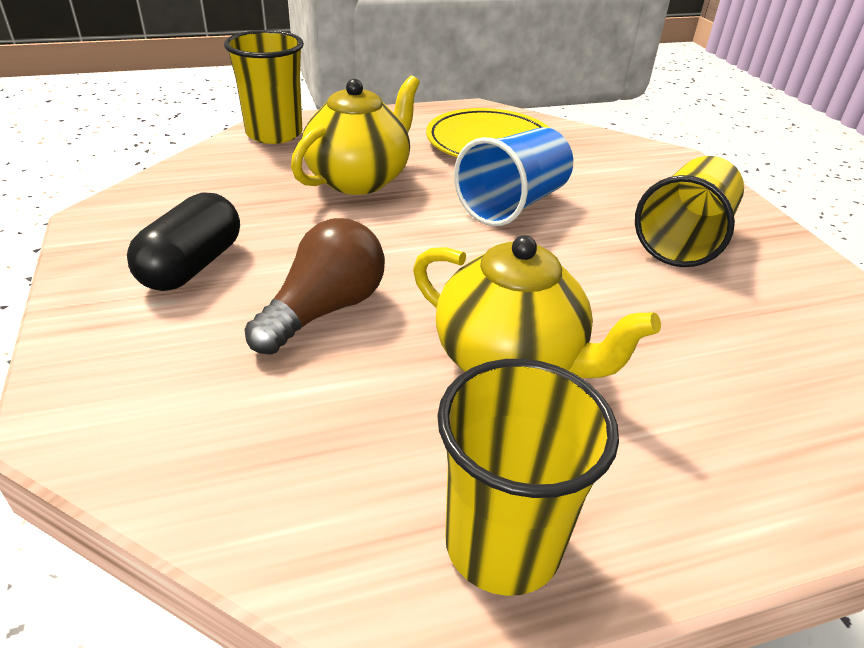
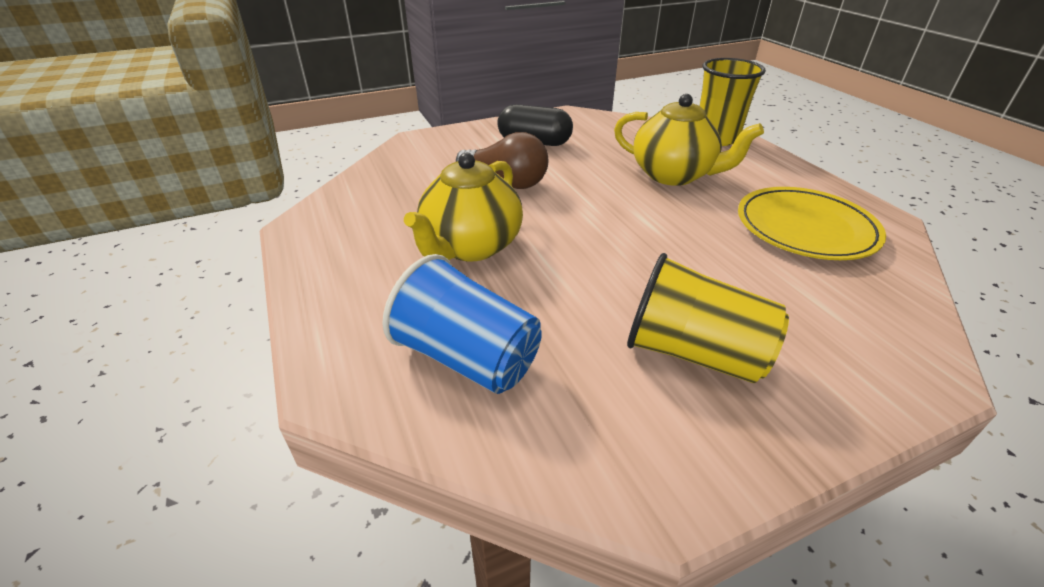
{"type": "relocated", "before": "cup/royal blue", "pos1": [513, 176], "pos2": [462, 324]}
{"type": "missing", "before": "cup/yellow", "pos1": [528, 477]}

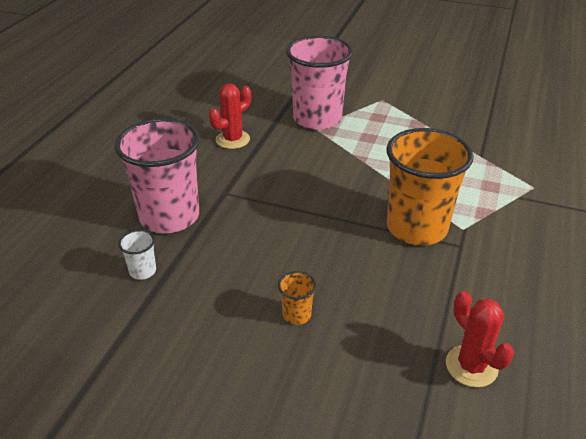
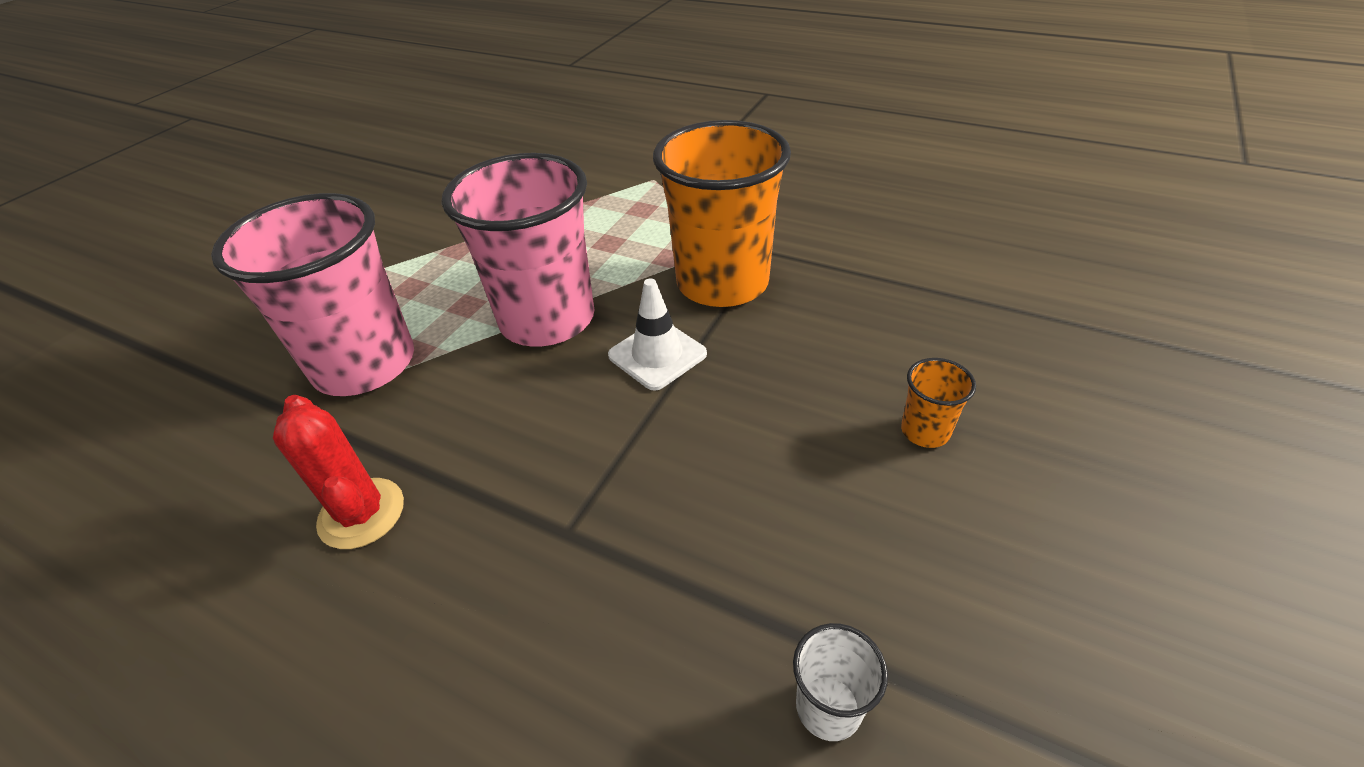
{"type": "relocated", "before": "cup/rosy", "pos1": [157, 175], "pos2": [517, 250]}
{"type": "missing", "before": "saguaro cactus/scarlet", "pos1": [480, 339]}
{"type": "appeared", "after": "road cone/snow-white", "pos2": [657, 334]}

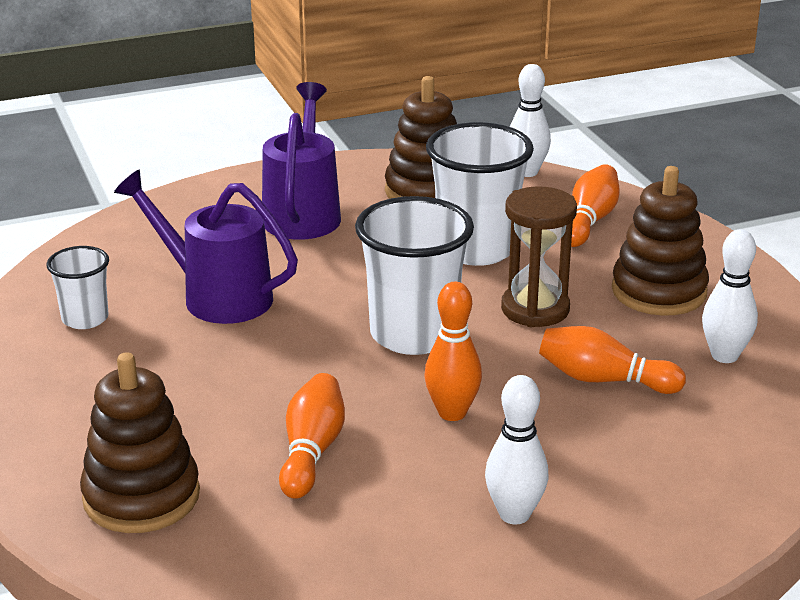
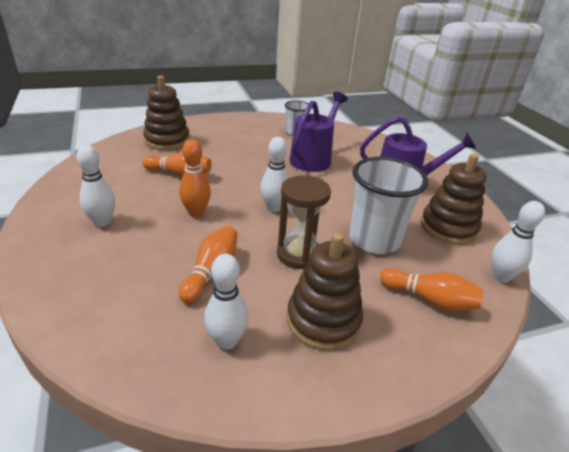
{"type": "exchanged", "before": "cup/snow-white", "after": "skittle/snow-white", "pos1": [414, 275], "pos2": [274, 174]}

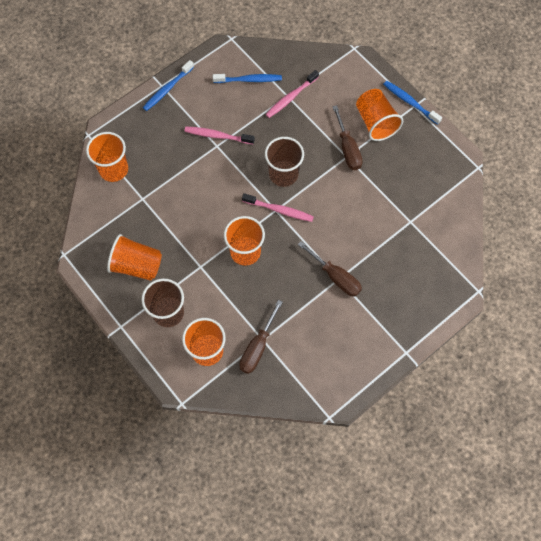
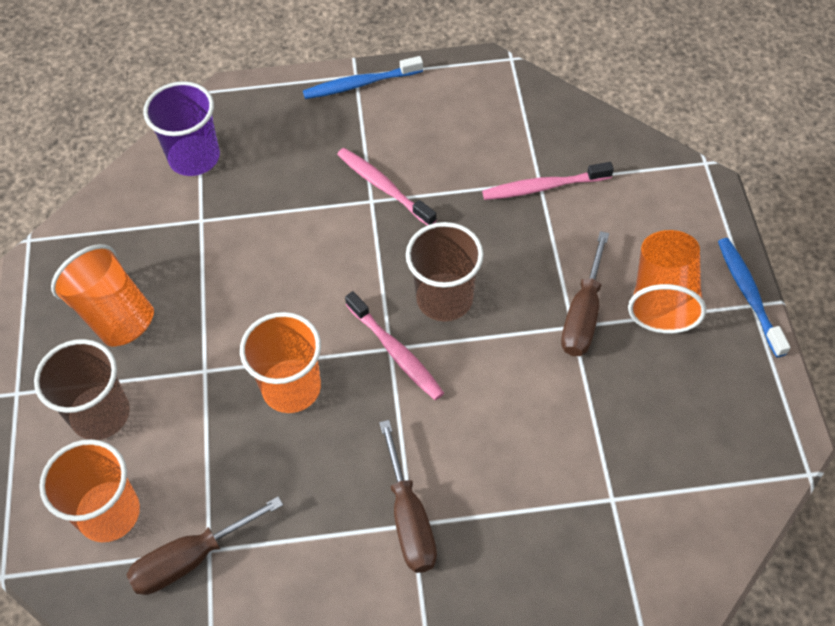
{"type": "missing", "before": "toothbrush/royal blue", "pos1": [247, 78]}
{"type": "colour", "before": "cup/bright orange", "after": "cup/purple", "pos1": [107, 157], "pos2": [181, 128]}

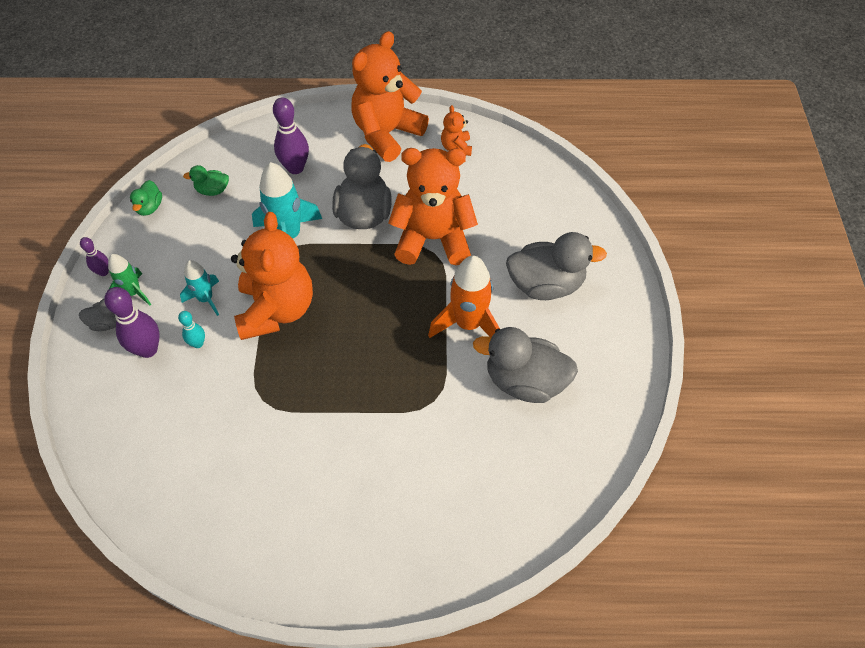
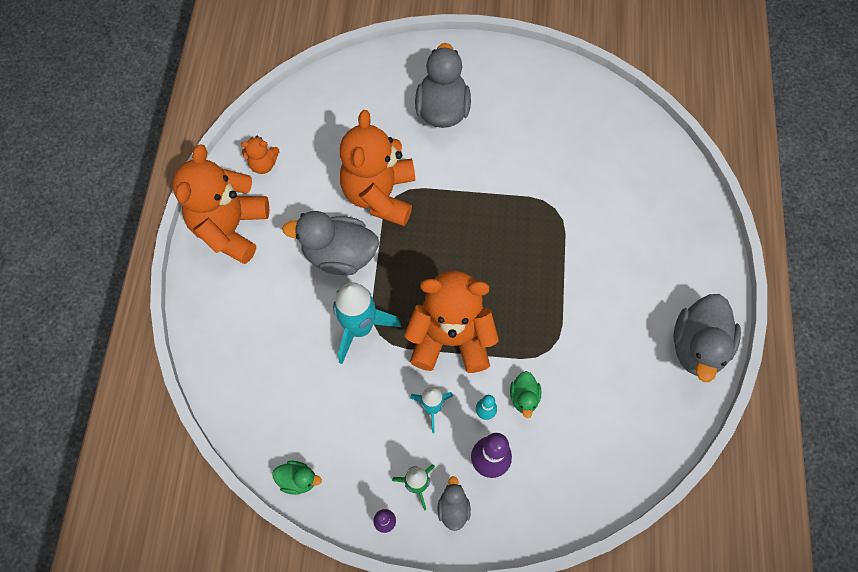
{"type": "spun", "before": "stuffed bear/bright orange", "pos1": [390, 96], "pos2": [221, 204], "turn": 60}
{"type": "missing", "before": "skittle/purple", "pos1": [291, 135]}
{"type": "relocated", "before": "rubber duck/emerald", "pos1": [206, 180], "pos2": [525, 394]}
{"type": "missing", "before": "spaceship/bright orange", "pos1": [464, 297]}
{"type": "relocated", "before": "rubber duck/ash-grey", "pos1": [525, 365], "pos2": [707, 338]}

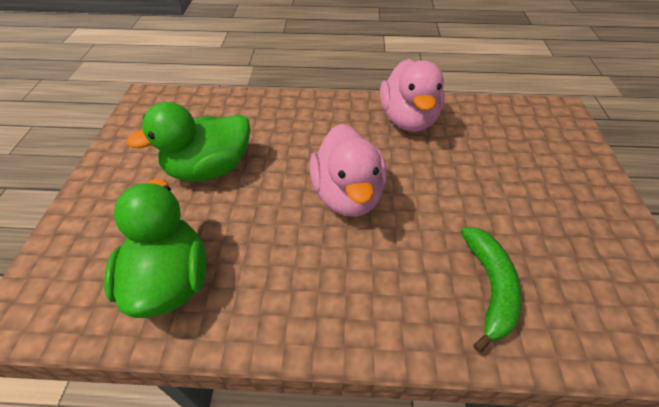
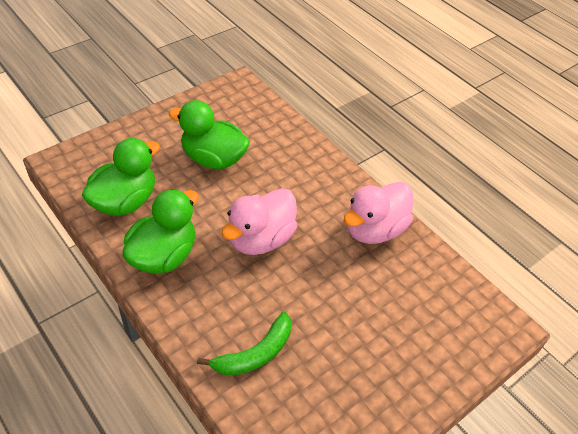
{"type": "appeared", "after": "rubber duck/emerald", "pos2": [160, 231]}

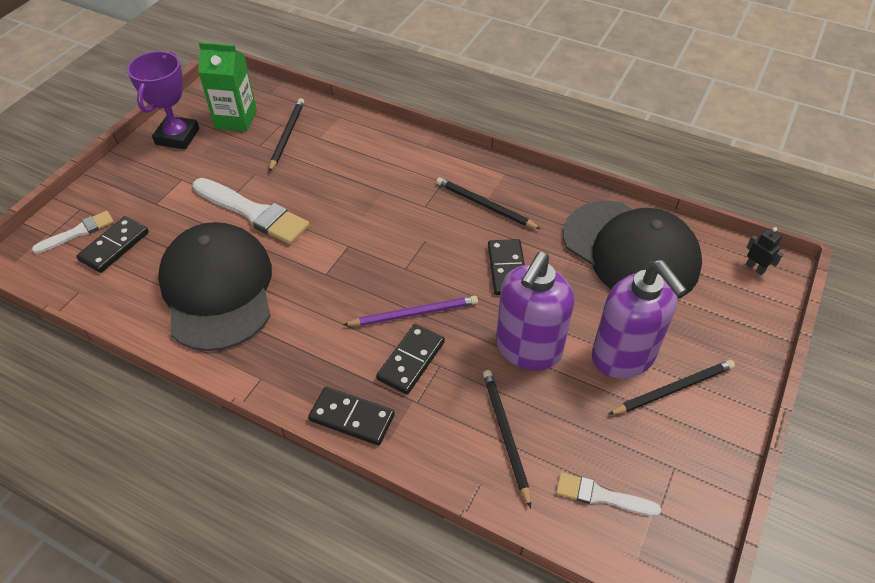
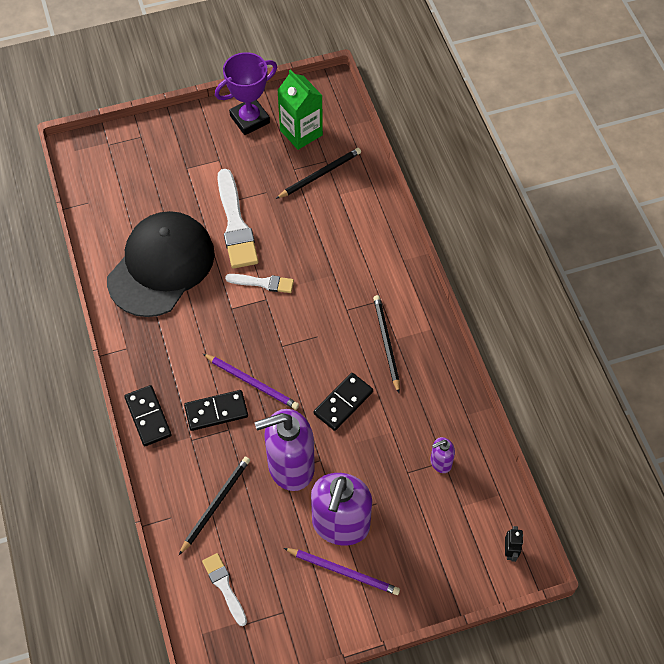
{"type": "exchanged", "before": "cap/jet-black", "after": "soap dispenser/purple", "pos1": [632, 250], "pos2": [442, 455]}
{"type": "relocated", "before": "brush/snow-white", "pos1": [73, 232], "pos2": [259, 283]}
{"type": "missing", "before": "domino tile/jet-black", "pos1": [112, 244]}
{"type": "colour", "before": "lead pencil/jet-black", "after": "lead pencil/purple", "pos1": [671, 387], "pos2": [342, 571]}

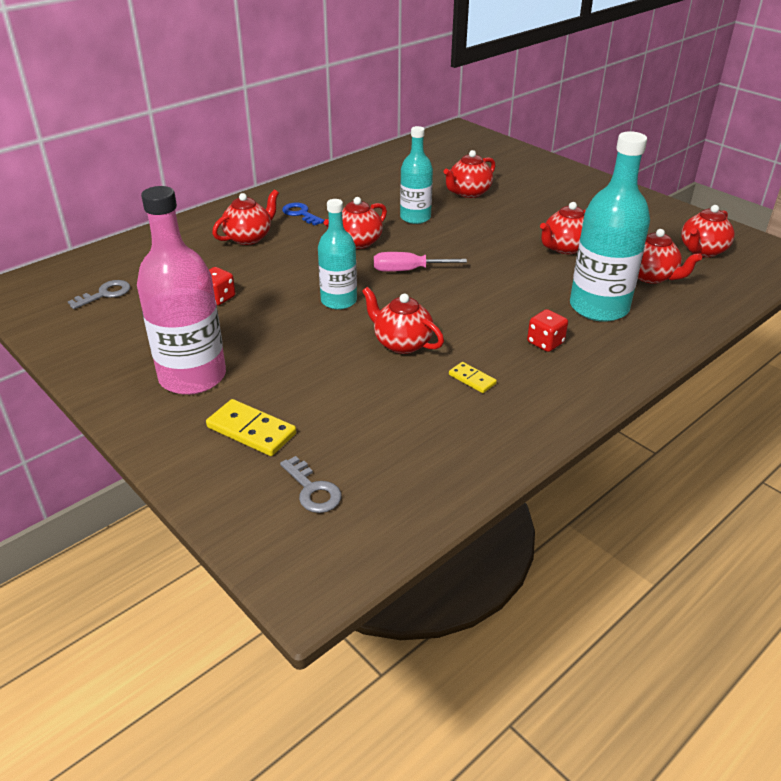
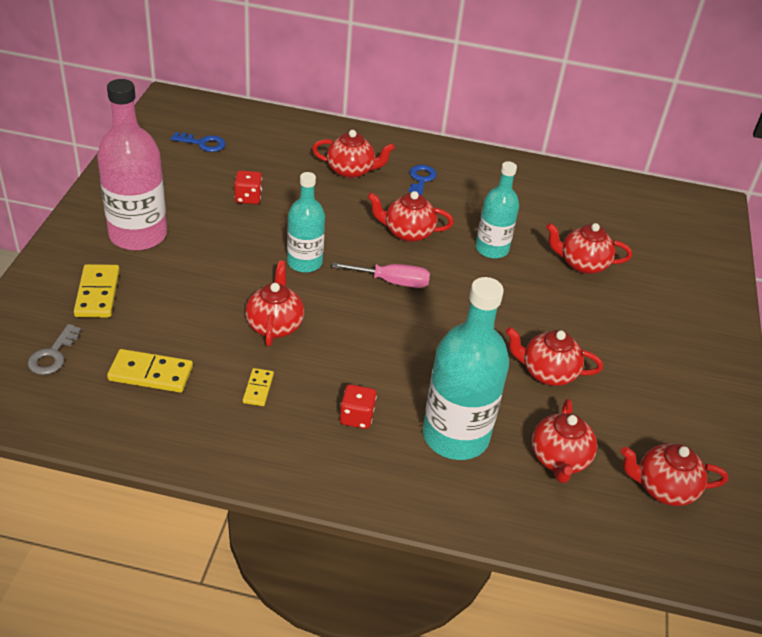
{"type": "spun", "before": "hand screwdriver/rosy", "pos1": [420, 262], "pos2": [381, 275], "turn": 135}
{"type": "colour", "before": "latchkey/ash-grey", "after": "latchkey/royal blue", "pos1": [99, 294], "pos2": [198, 142]}
{"type": "appeared", "after": "domino tile/yellow", "pos2": [150, 371]}

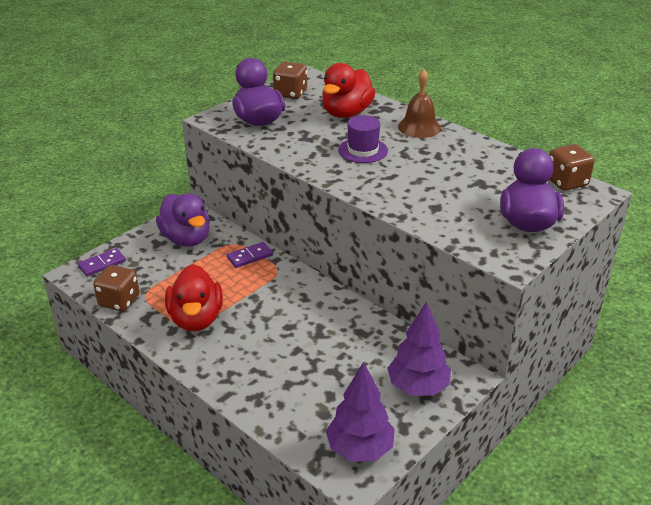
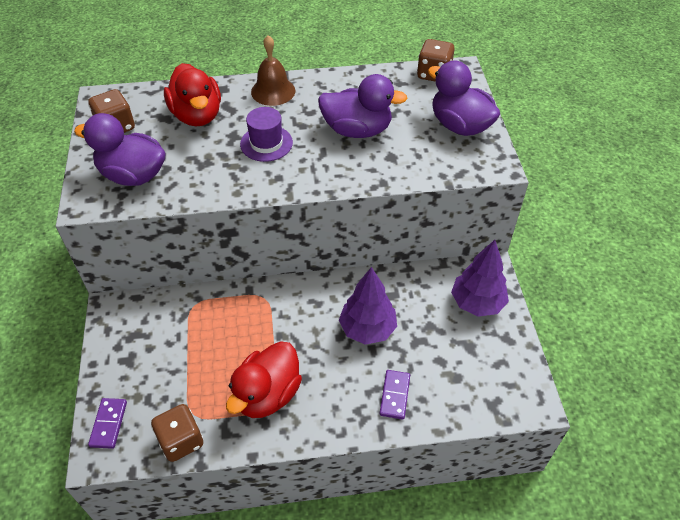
{"type": "relocated", "before": "rubber duck/purple", "pos1": [183, 220], "pos2": [363, 106]}
{"type": "relocated", "before": "domino tile/purple", "pos1": [250, 255], "pos2": [394, 394]}
{"type": "spun", "before": "rubber duck/scarlet", "pos1": [194, 297], "pos2": [264, 379], "turn": 90}
{"type": "relocated", "before": "tree/purple", "pos1": [360, 411], "pos2": [368, 306]}

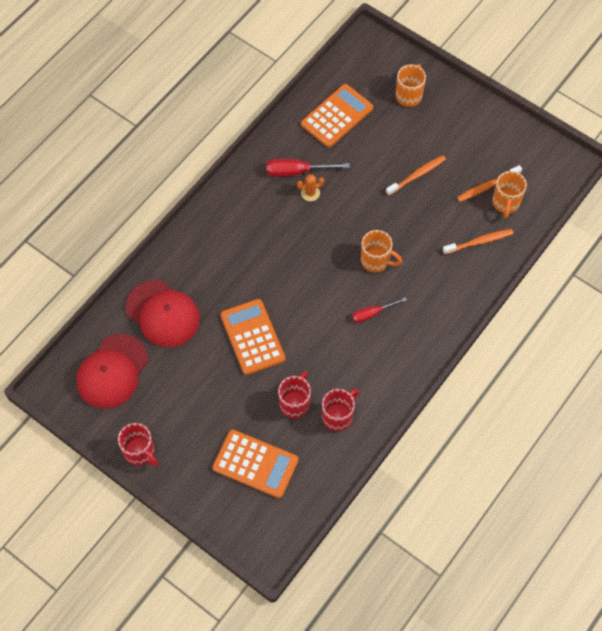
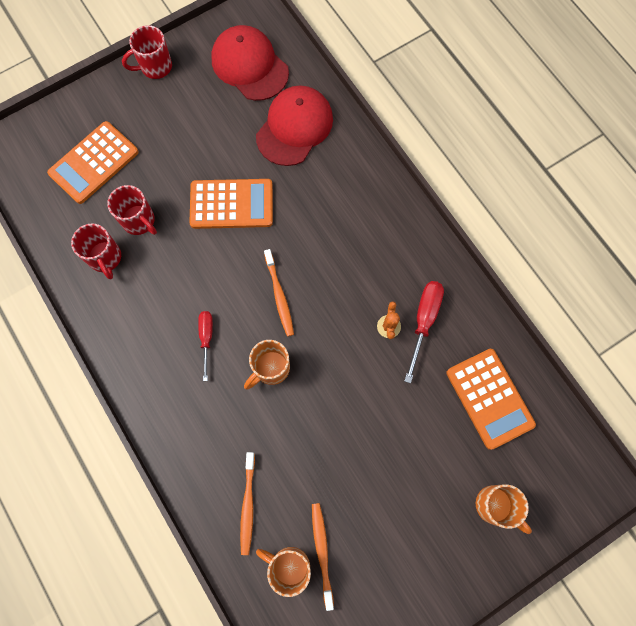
{"type": "relocated", "before": "toothbrush/bright orange", "pos1": [416, 175], "pos2": [279, 293]}
{"type": "spun", "before": "cap/scarlet", "pos1": [162, 313], "pos2": [294, 125], "turn": 150}

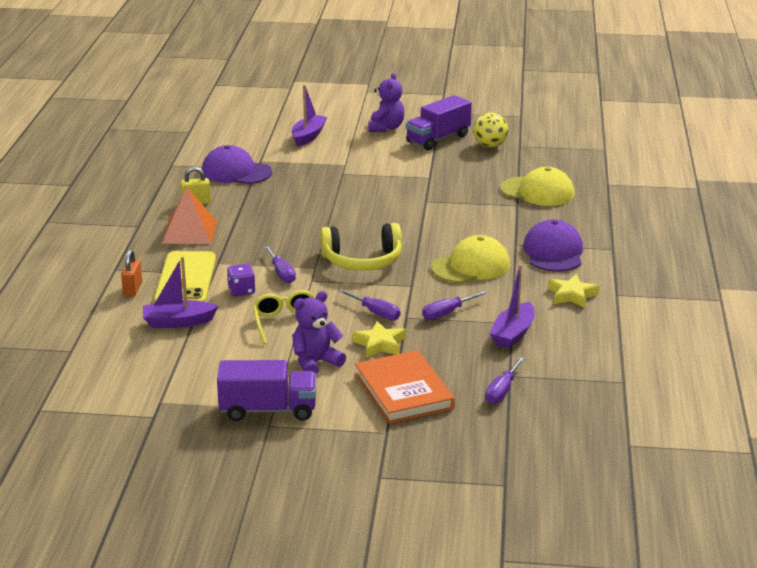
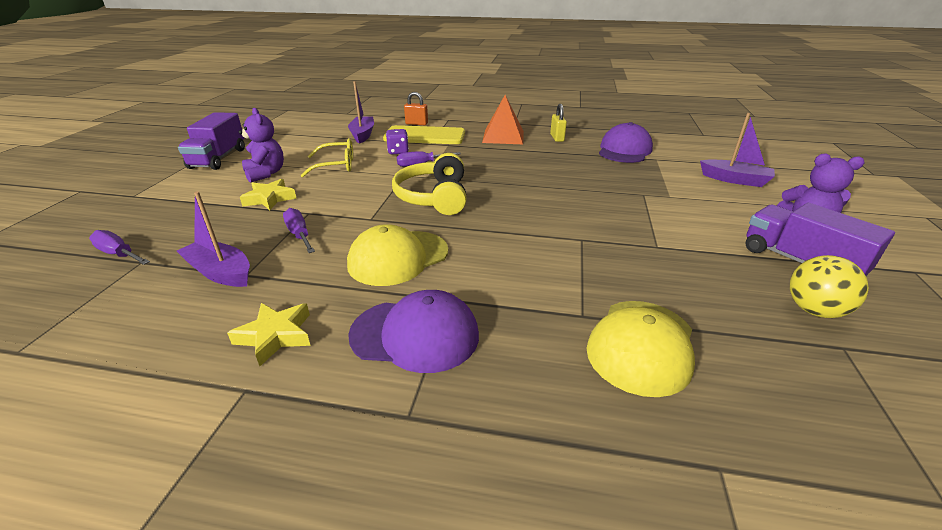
{"type": "spun", "before": "cap/yellow", "pos1": [470, 259], "pos2": [397, 255], "turn": 75}
{"type": "missing", "before": "hand screwdriver/purple", "pos1": [369, 305]}
{"type": "missing", "before": "book/bright orange", "pos1": [405, 387]}

